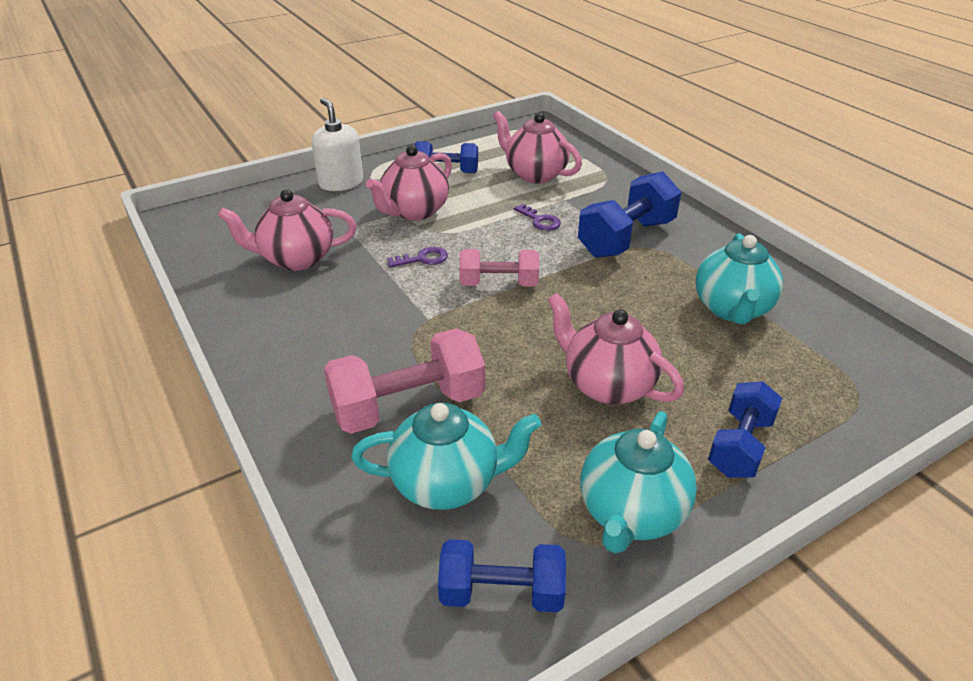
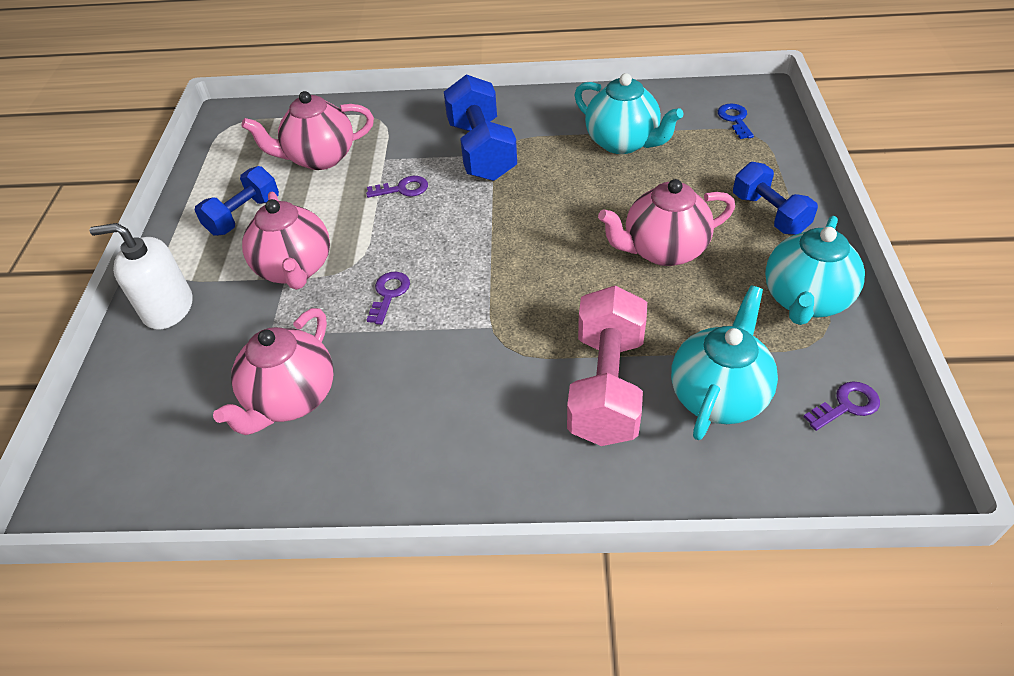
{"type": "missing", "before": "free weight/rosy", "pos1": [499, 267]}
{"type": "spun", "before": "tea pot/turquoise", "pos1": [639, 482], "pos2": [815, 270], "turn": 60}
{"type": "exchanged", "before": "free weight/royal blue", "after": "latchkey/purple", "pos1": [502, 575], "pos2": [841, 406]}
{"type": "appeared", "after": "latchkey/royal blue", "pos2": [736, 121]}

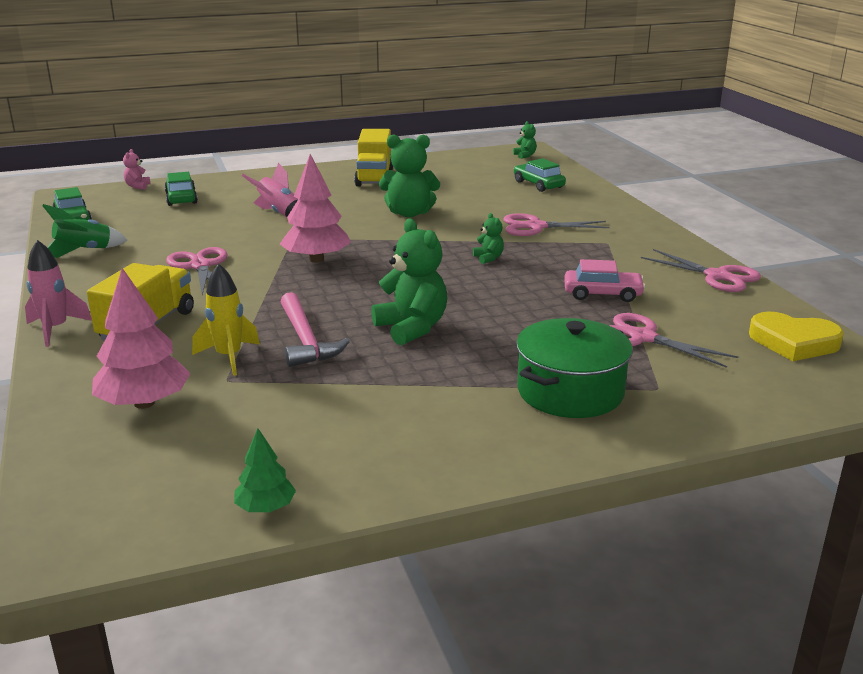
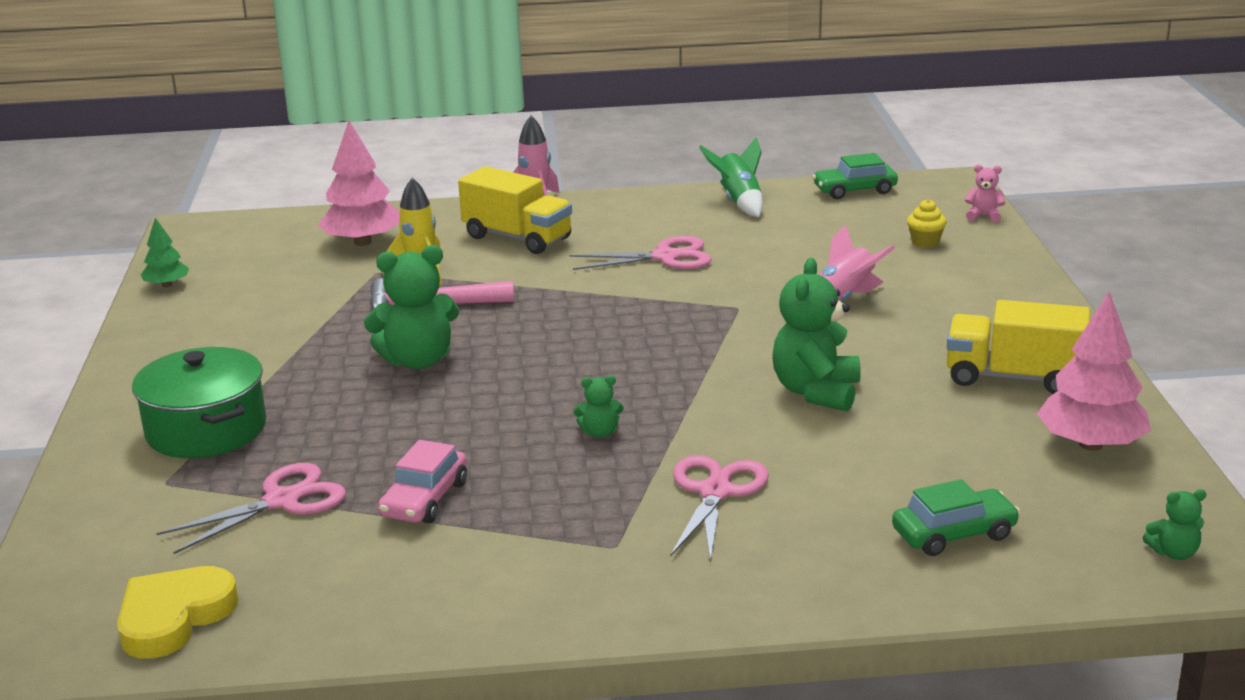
{"type": "relocated", "before": "tree/rosy", "pos1": [315, 208], "pos2": [1094, 371]}
{"type": "exchanged", "before": "automobile/emerald", "after": "cupcake/yellow", "pos1": [181, 189], "pos2": [927, 223]}
{"type": "missing", "before": "shears/rosy", "pos1": [701, 270]}

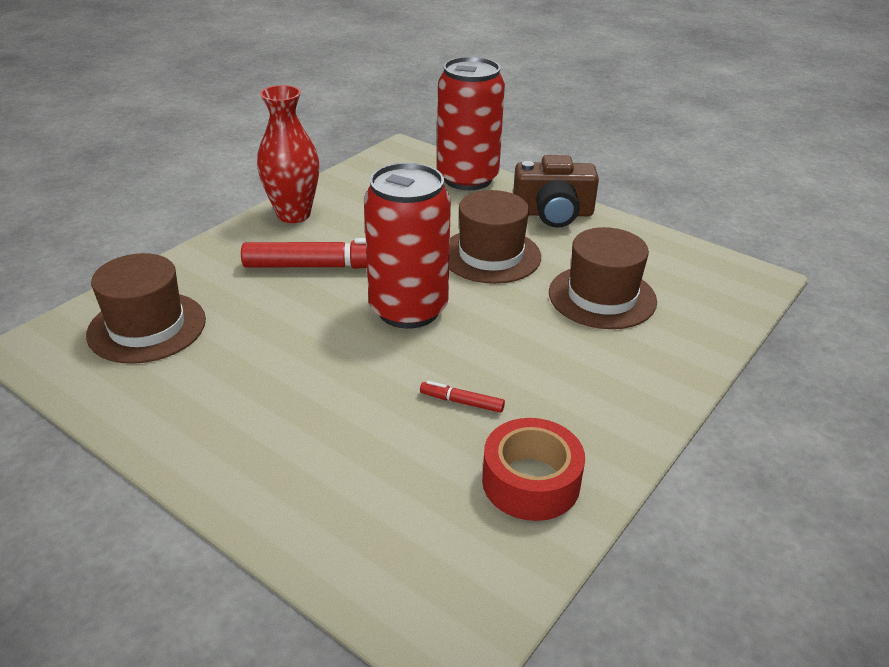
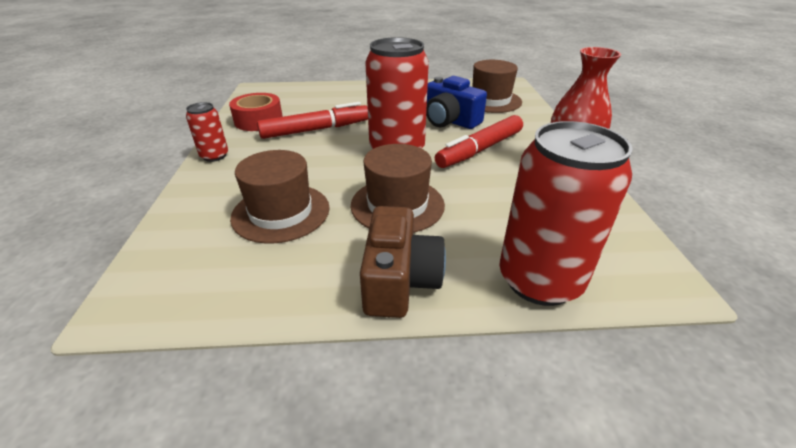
{"type": "spun", "before": "compact camera/brown", "pos1": [556, 191], "pos2": [403, 262], "turn": 135}
{"type": "size", "before": "marker pen/scarlet", "pos1": [462, 397], "pos2": [312, 120], "scale": 2.3}
{"type": "appeared", "after": "compact camera/royal blue", "pos2": [456, 102]}
{"type": "appeared", "after": "can/scarlet", "pos2": [207, 132]}

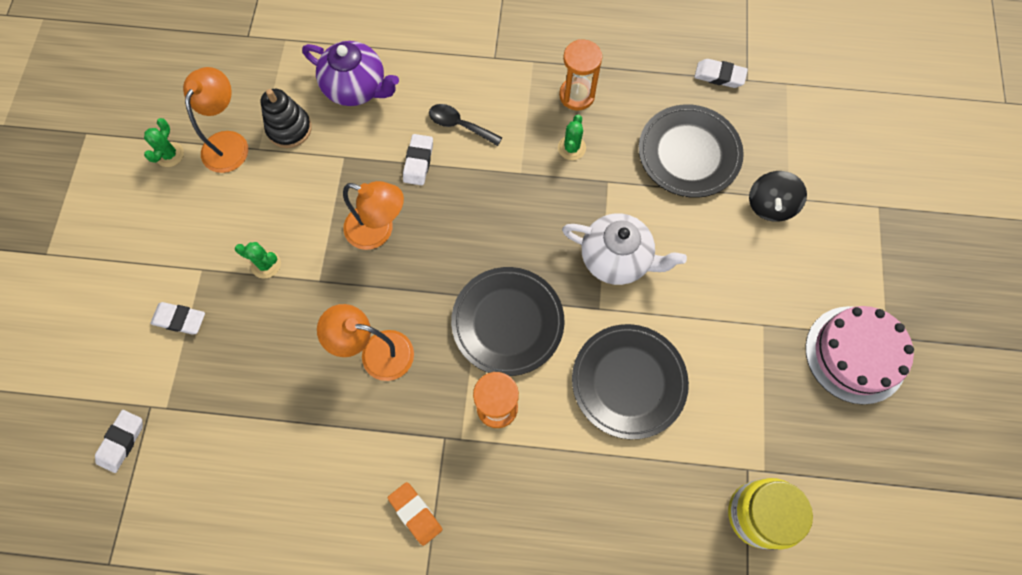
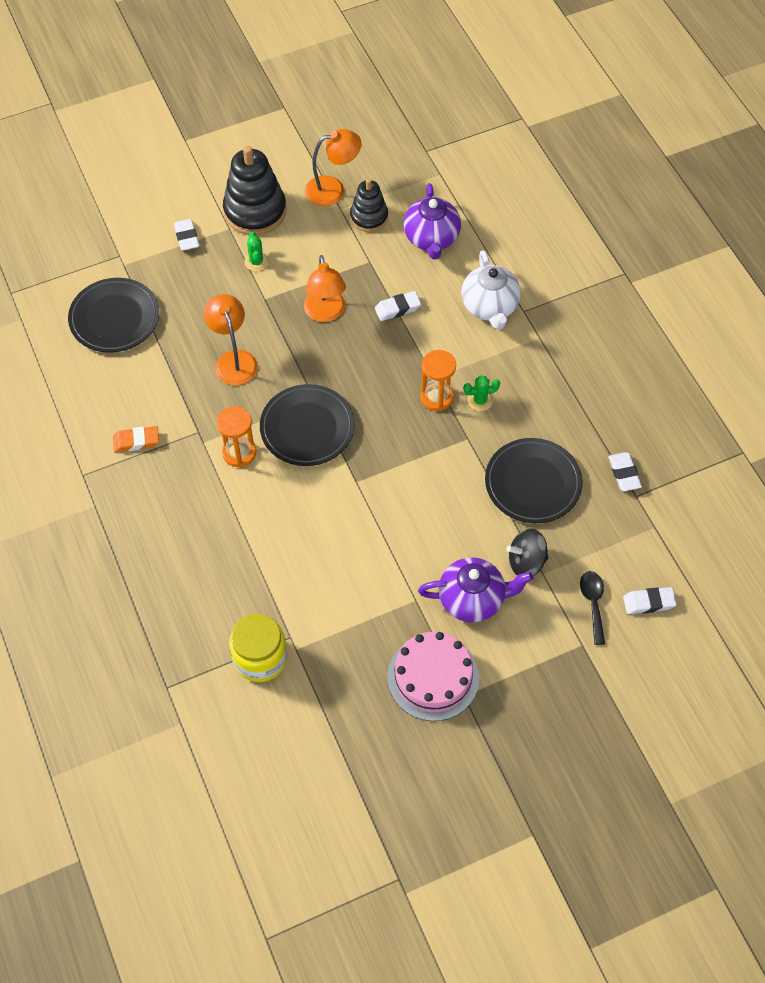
{"type": "relocated", "before": "hourglass/bright orange", "pos1": [580, 75], "pos2": [438, 380]}
{"type": "relocated", "before": "tablespoon/jet-black", "pos1": [466, 125], "pos2": [592, 608]}
{"type": "missing", "before": "saguaro cactus/emerald", "pos1": [164, 142]}
{"type": "relocated", "before": "tea pot/snow-white", "pos1": [624, 249], "pos2": [491, 290]}
{"type": "relocated", "before": "dinner plate/jet-black", "pos1": [630, 381], "pos2": [113, 315]}
{"type": "relocated", "before": "eraser/snow-white", "pos1": [119, 441], "pos2": [650, 600]}
{"type": "spun", "before": "eraser/bright orange", "pos1": [415, 514], "pos2": [136, 439], "turn": 60}
{"type": "appeared", "after": "ring stacker/jet-black", "pos2": [255, 190]}
{"type": "appeared", "after": "tea pot/purple", "pos2": [475, 589]}

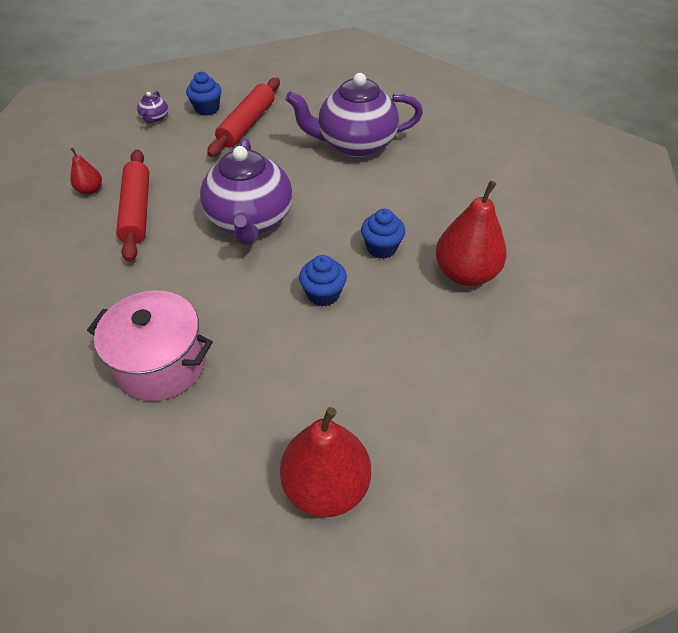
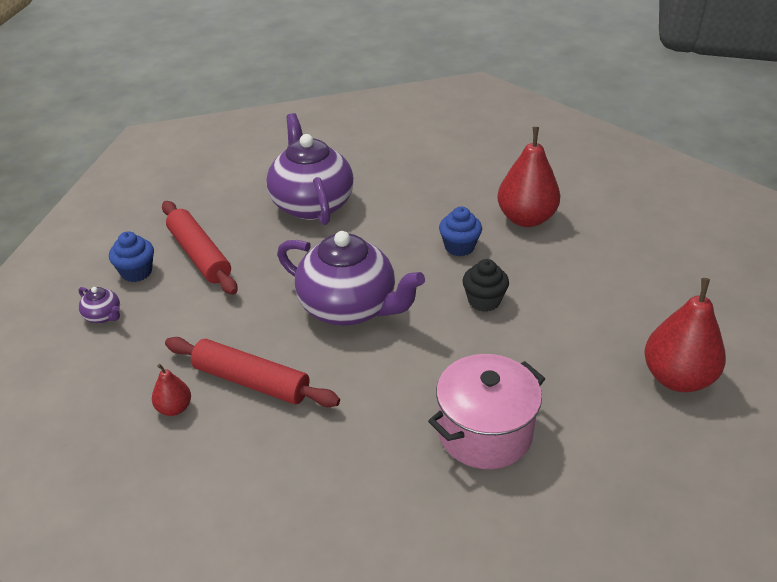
{"type": "spun", "before": "tea pot/purple", "pos1": [354, 115], "pos2": [310, 169], "turn": 135}
{"type": "colour", "before": "cupcake/royal blue", "after": "cupcake/jet-black", "pos1": [323, 281], "pos2": [485, 285]}

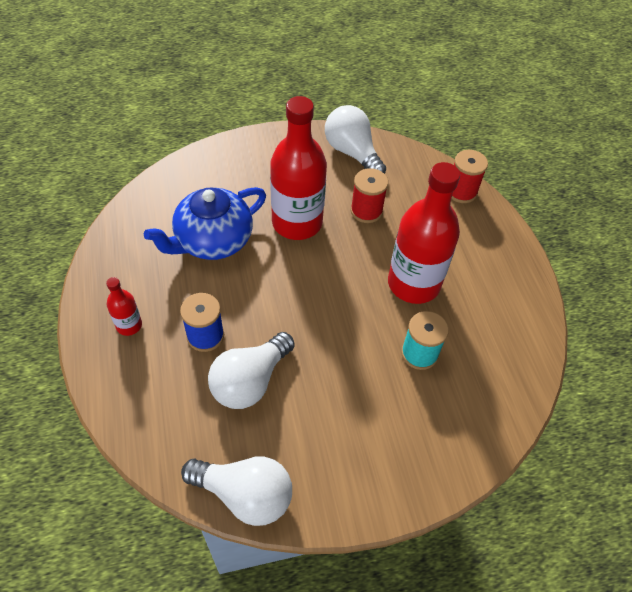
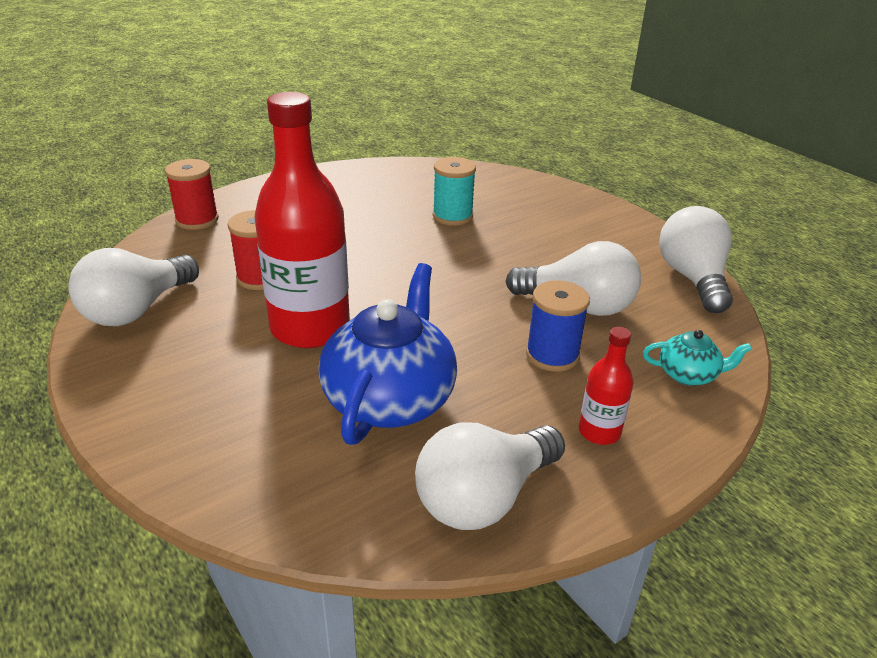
{"type": "missing", "before": "flask/scarlet", "pos1": [424, 233]}
{"type": "spun", "before": "tea pot/royal blue", "pos1": [205, 223], "pos2": [387, 354], "turn": -105}
{"type": "appeared", "after": "tea pot/turquoise", "pos2": [697, 358]}
{"type": "appeared", "after": "bulb/snow-white", "pos2": [490, 476]}

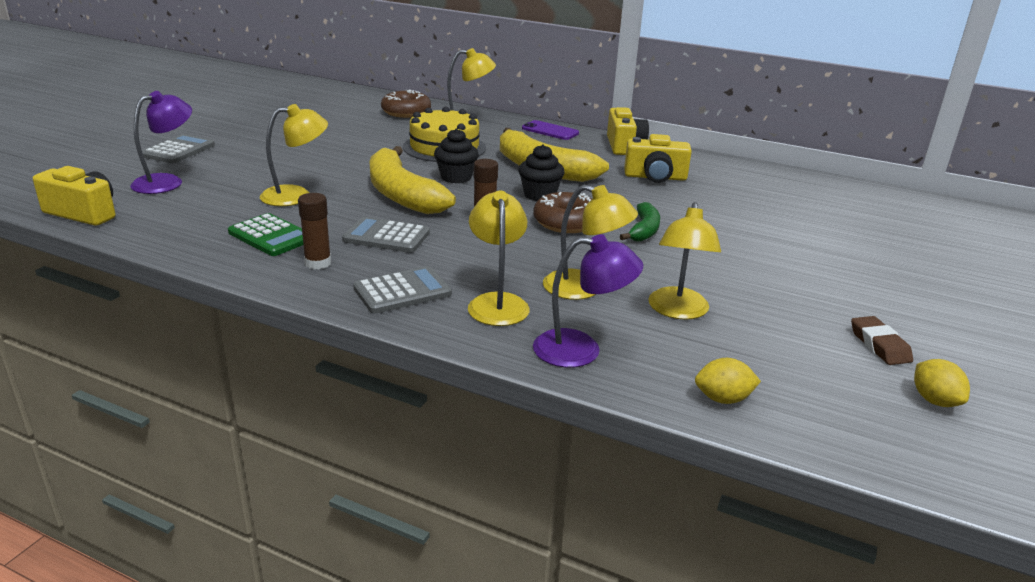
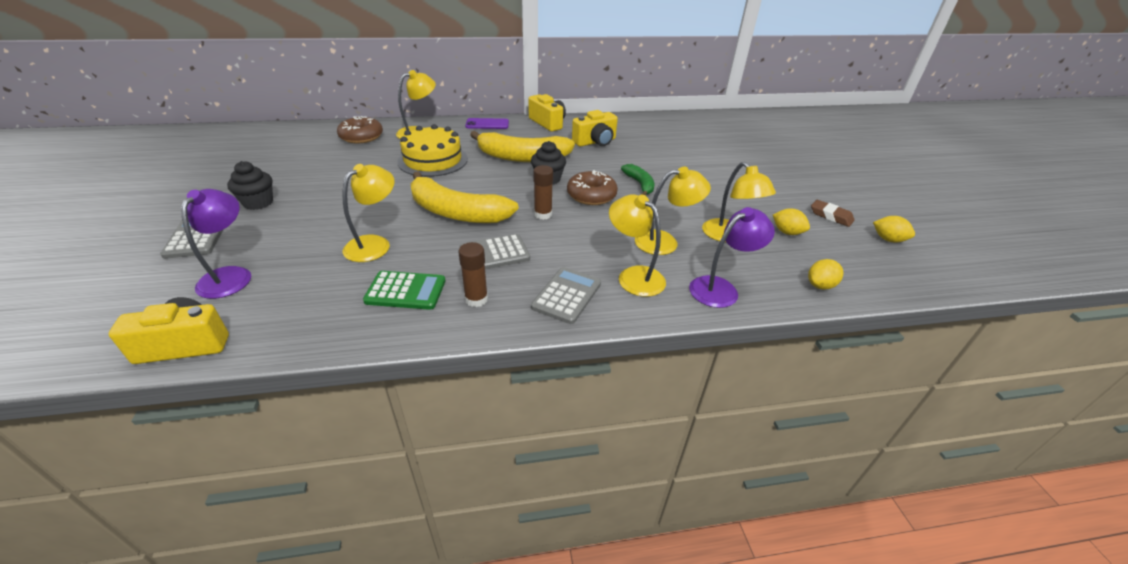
{"type": "relocated", "before": "cupcake/jet-black", "pos1": [456, 155], "pos2": [250, 185]}
{"type": "appeared", "after": "lemon/yellow", "pos2": [791, 222]}

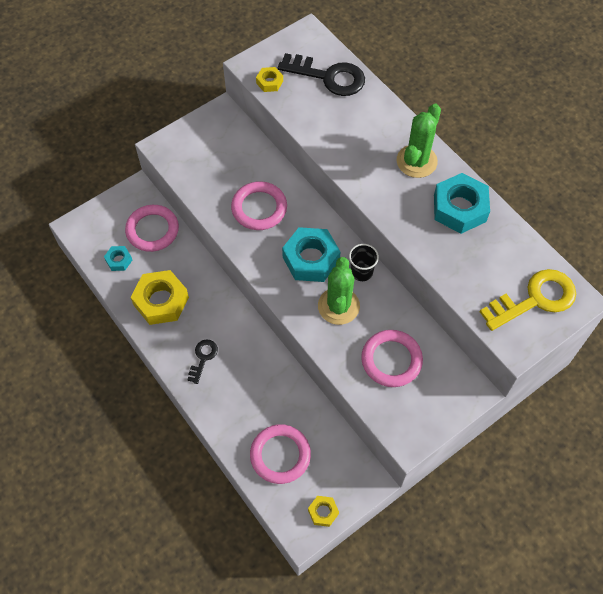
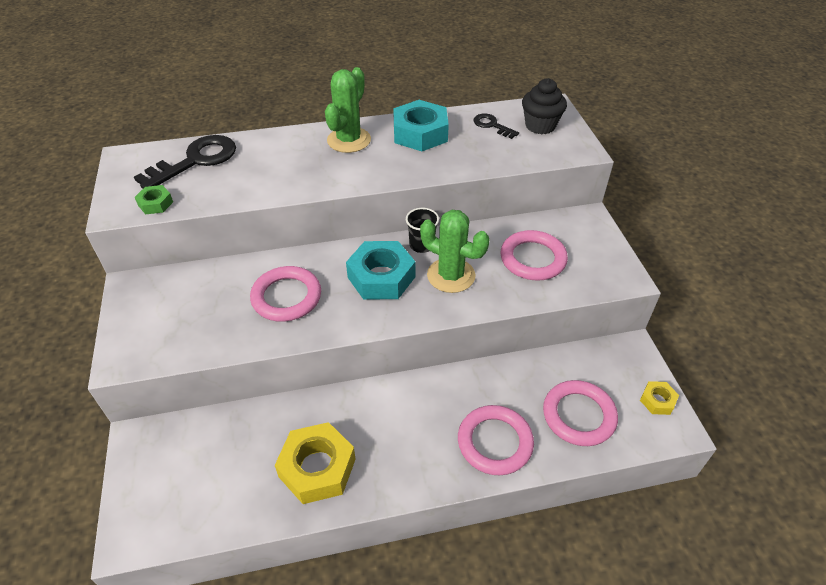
{"type": "colour", "before": "hexagon nut/yellow", "after": "hexagon nut/emerald", "pos1": [269, 79], "pos2": [154, 200]}
{"type": "spun", "before": "saguaro cactus/emerald", "pos1": [418, 141], "pos2": [348, 110], "turn": 60}
{"type": "relocated", "before": "hoop/rosy", "pos1": [152, 228], "pos2": [496, 440]}
{"type": "missing", "before": "hexagon nut/turquoise", "pos1": [118, 258]}
{"type": "exchanged", "before": "latchkey/yellow", "after": "cupcake/jet-black", "pos1": [528, 300], "pos2": [544, 106]}
{"type": "relocated", "before": "latchkey/jet-black", "pos1": [202, 362], "pos2": [496, 126]}

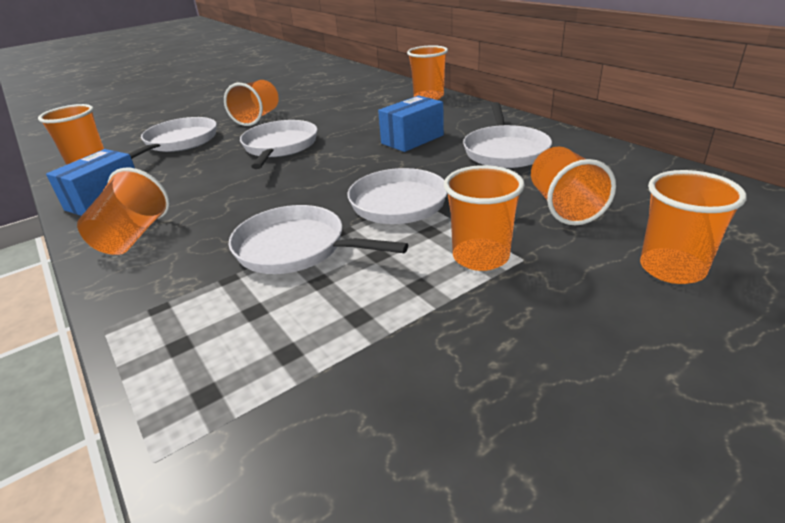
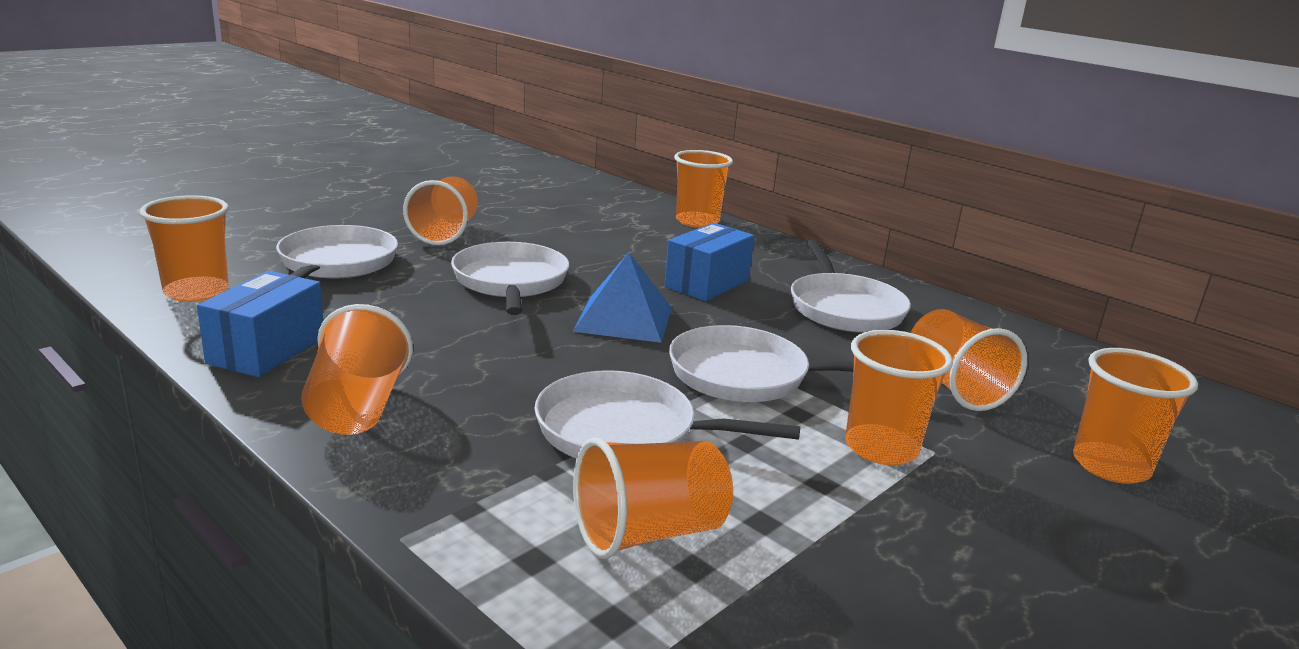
{"type": "appeared", "after": "solid pyramid/royal blue", "pos2": [622, 297]}
{"type": "appeared", "after": "cup/bright orange", "pos2": [653, 498]}

